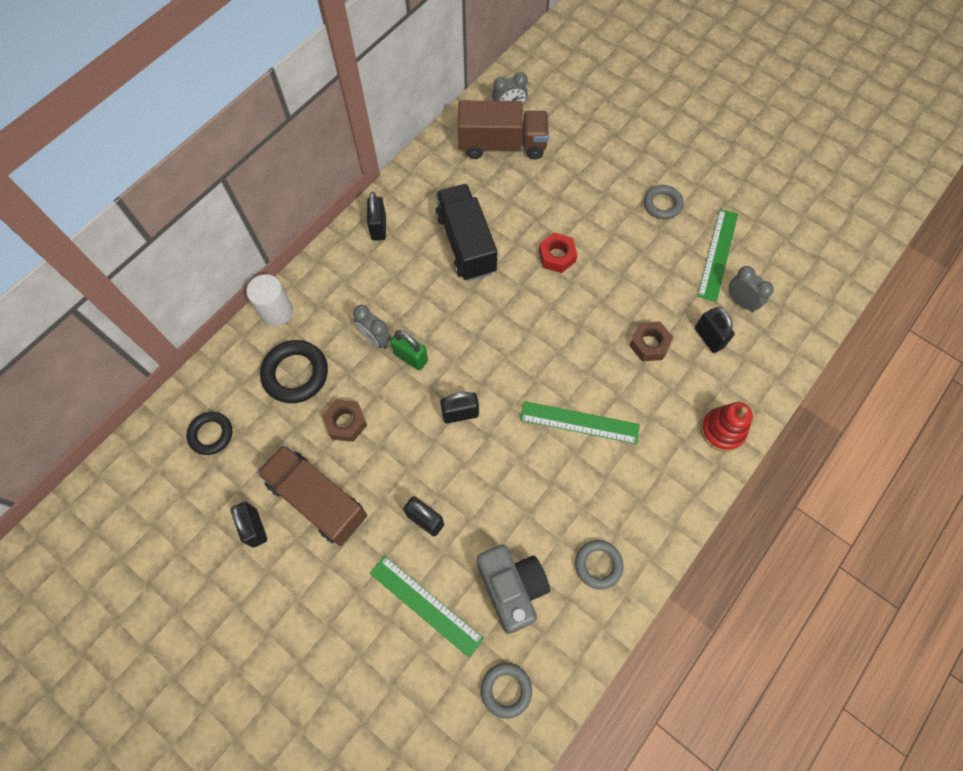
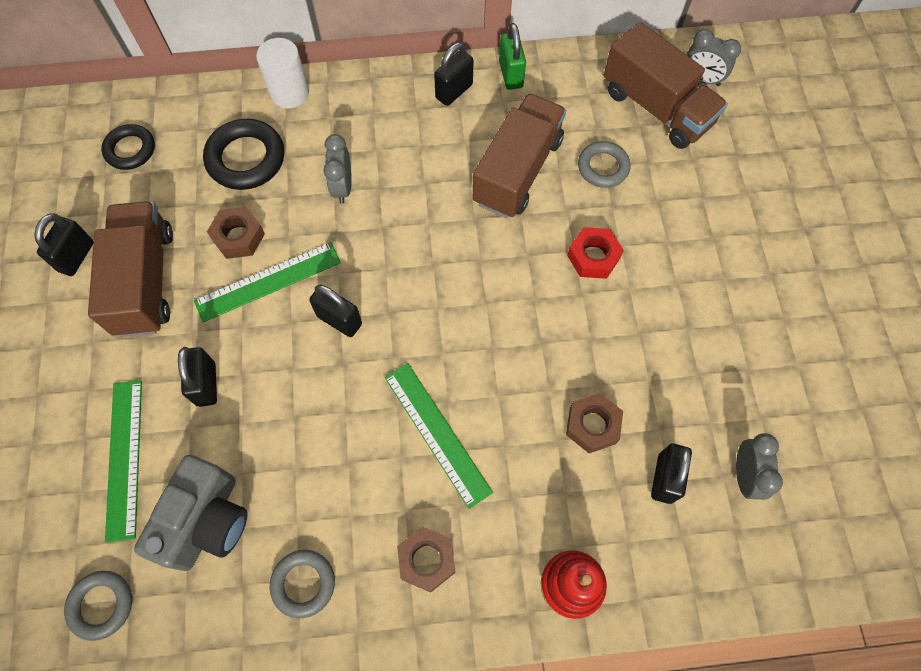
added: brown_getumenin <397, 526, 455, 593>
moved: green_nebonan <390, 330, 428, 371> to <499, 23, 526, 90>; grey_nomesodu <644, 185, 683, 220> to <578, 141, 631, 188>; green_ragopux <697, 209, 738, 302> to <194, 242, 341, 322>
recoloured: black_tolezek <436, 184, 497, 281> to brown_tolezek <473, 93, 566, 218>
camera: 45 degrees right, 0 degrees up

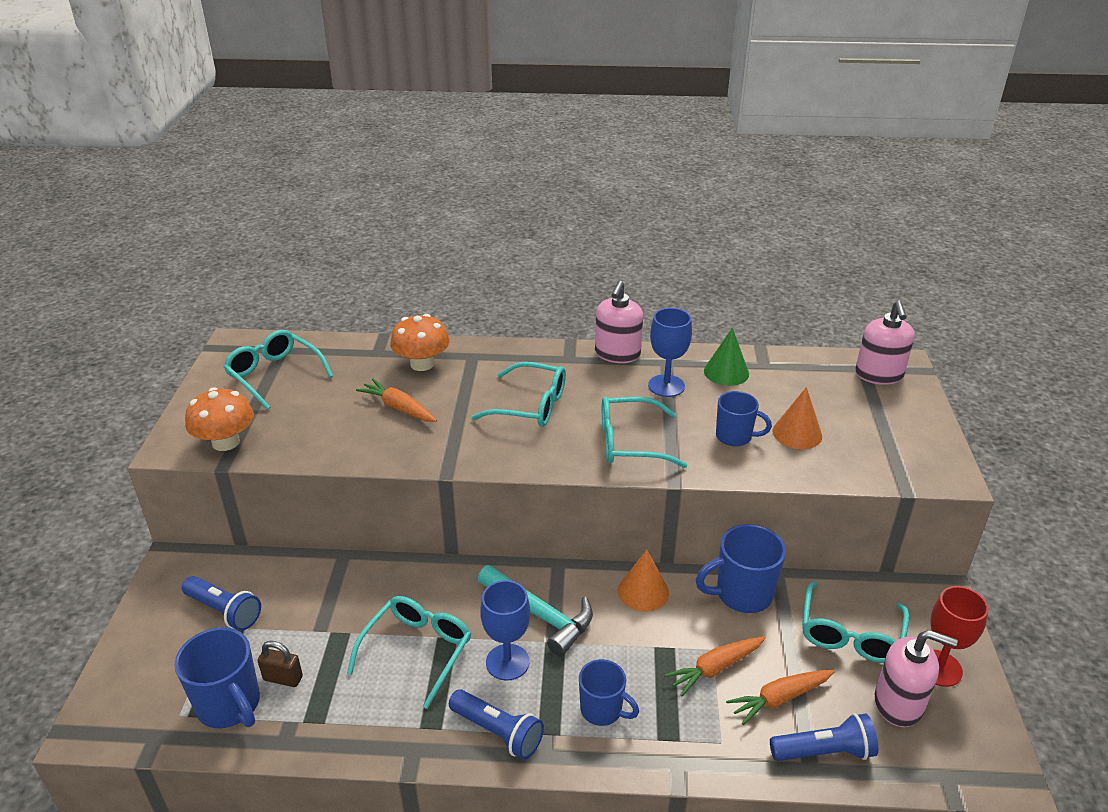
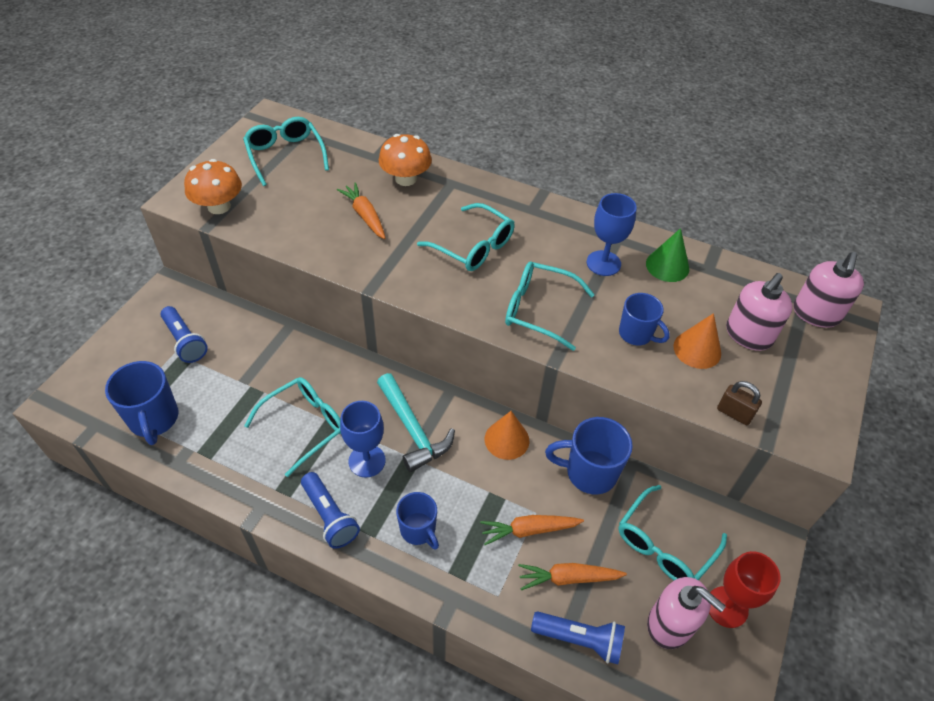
moved: brown_nebonan <258, 641, 303, 687> to <717, 381, 762, 425>; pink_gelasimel <595, 280, 643, 363> to <726, 273, 793, 351>
camera: 20 degrees right, 15 degrees up

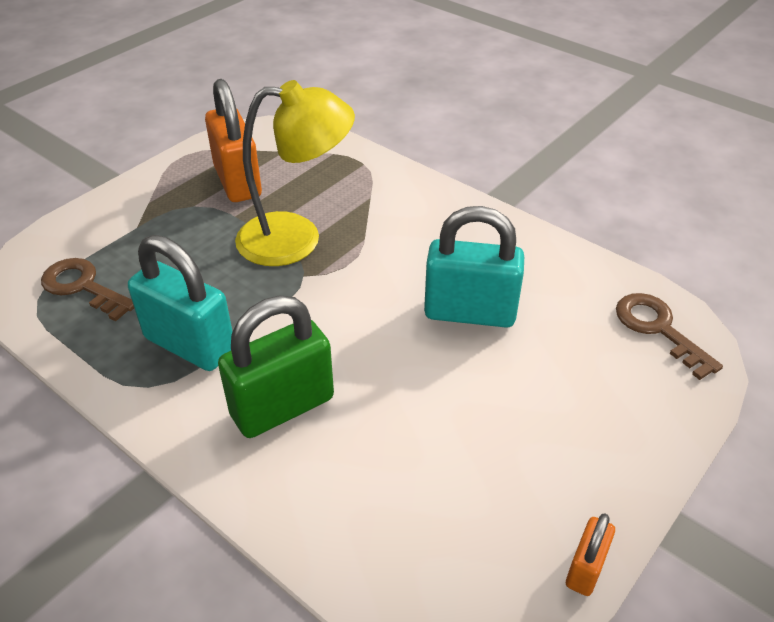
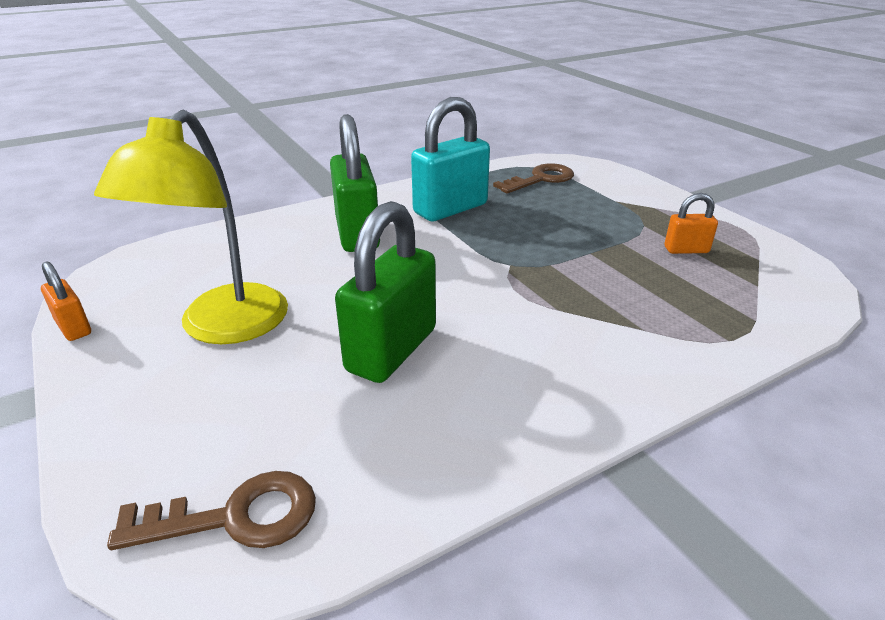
moved: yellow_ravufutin <235, 80, 355, 266> to <94, 109, 288, 344>
recoloured: turquoise_nebonan <424, 206, 524, 328> to green_nebonan <335, 201, 436, 383>
resized: orange_nebonan <205, 79, 262, 202> = <665, 193, 718, 254> x0.50
camera: 110 degrees right, 10 degrees down

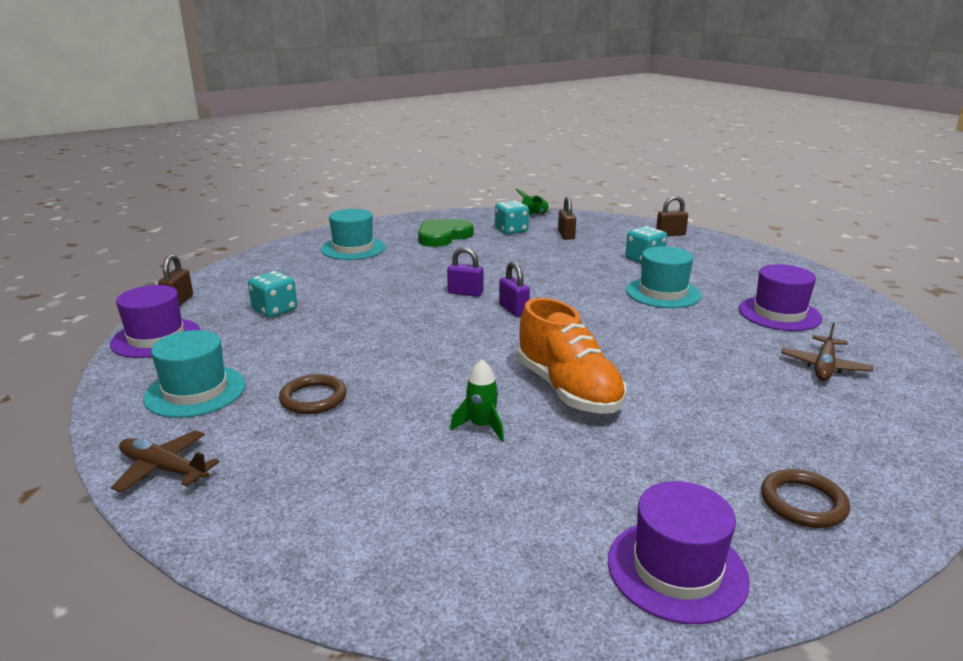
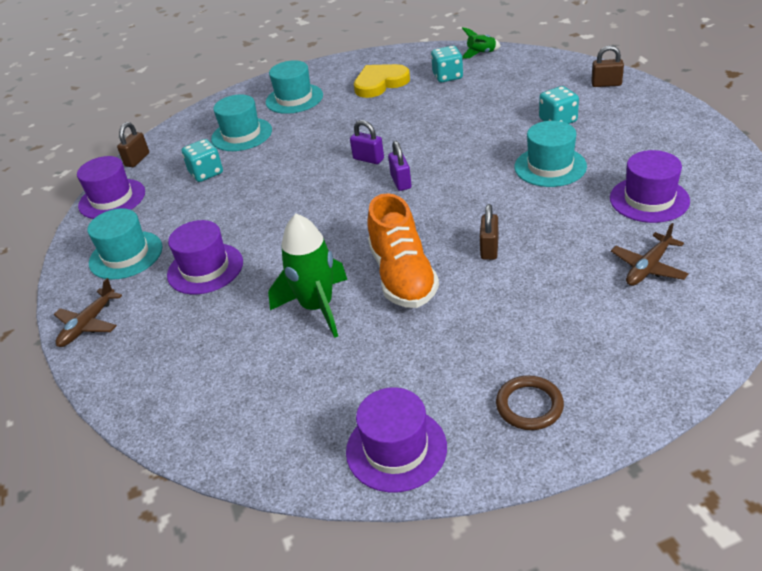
added: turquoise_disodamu <211, 95, 272, 151>
moved: brown_nebonan <558, 196, 576, 240> to <480, 204, 499, 260>
replaced: brown_nomesodu <279, 374, 347, 414> to purple_disodamu <167, 220, 243, 294>
recoloured: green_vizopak <418, 219, 474, 247> to yellow_vizopak <354, 64, 410, 98>
turned: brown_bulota <111, 430, 220, 492> = <54, 278, 122, 347> 105 degrees counterclockwise
resized: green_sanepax <450, 359, 504, 441> = <268, 214, 347, 338> x1.91
camera: 20 degrees right, 15 degrees up

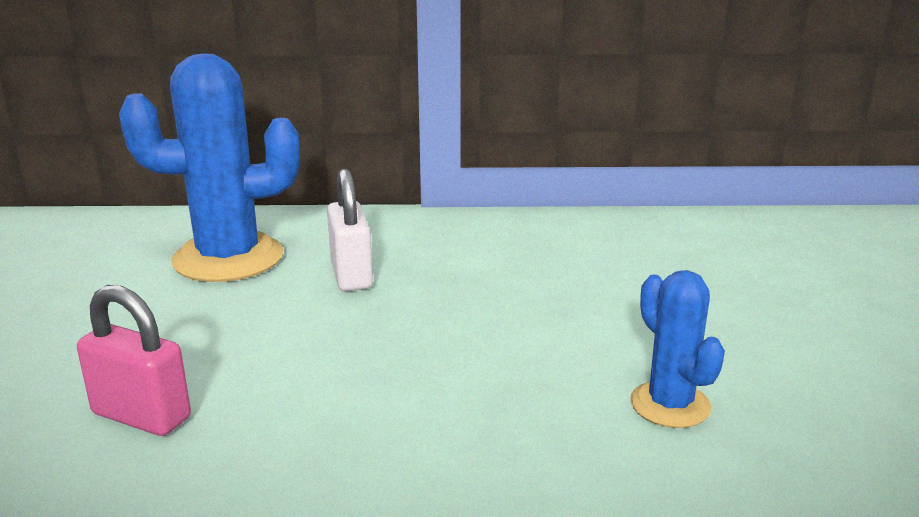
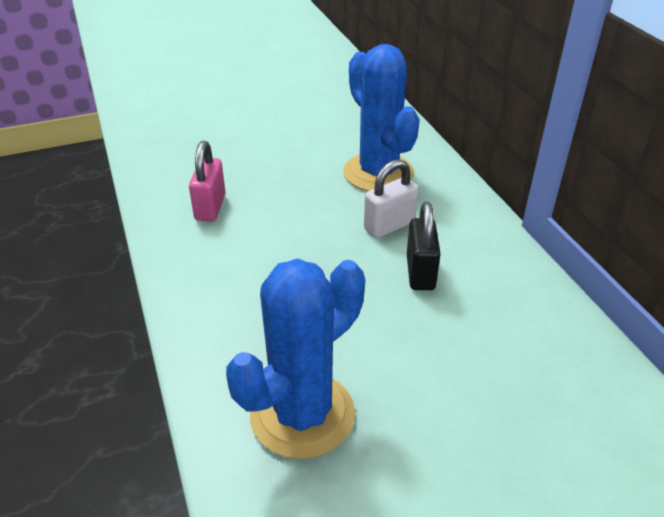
added: black_nebonan <407, 202, 441, 290>
resized: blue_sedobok <630, 270, 725, 428> = <226, 259, 365, 459> x1.86
camera: 70 degrees right, 15 degrees up

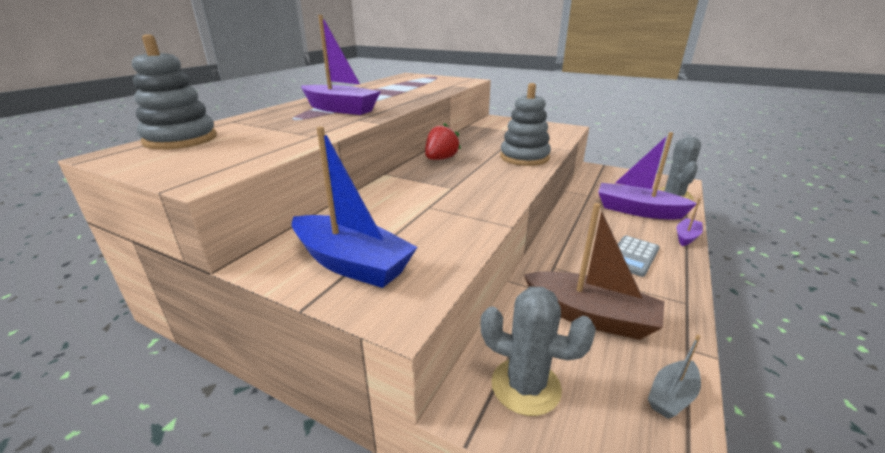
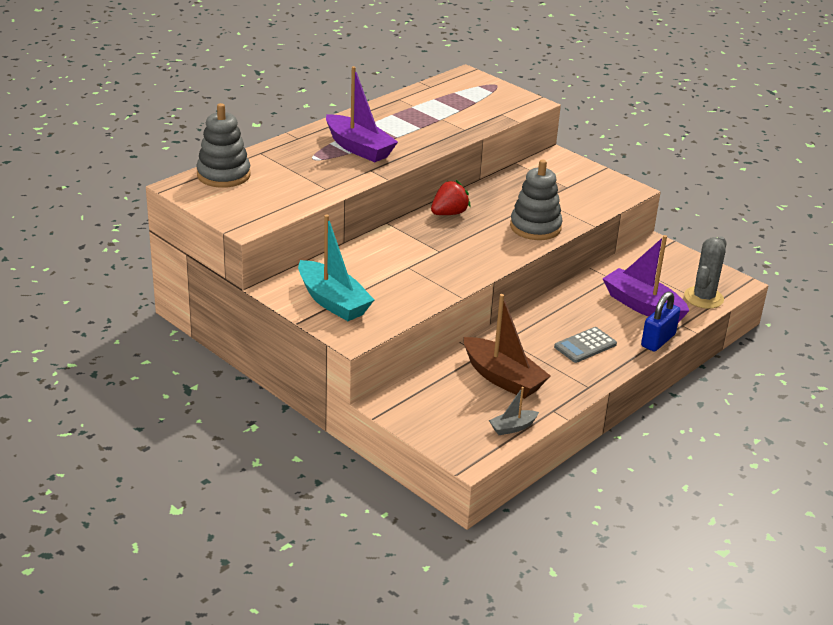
removed: grey_sedobok <480, 287, 596, 416>
replaced: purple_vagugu <677, 198, 703, 246> to blue_nebonan <641, 291, 680, 351>
recoloured: blue_vagugu <292, 126, 417, 288> to turquoise_vagugu <298, 214, 374, 321>
camera: 15 degrees right, 5 degrees up

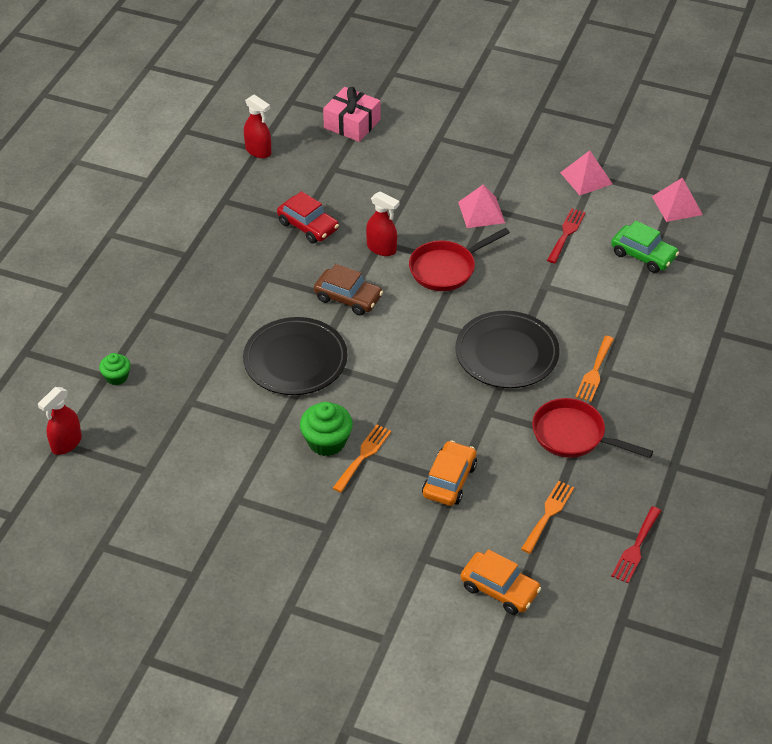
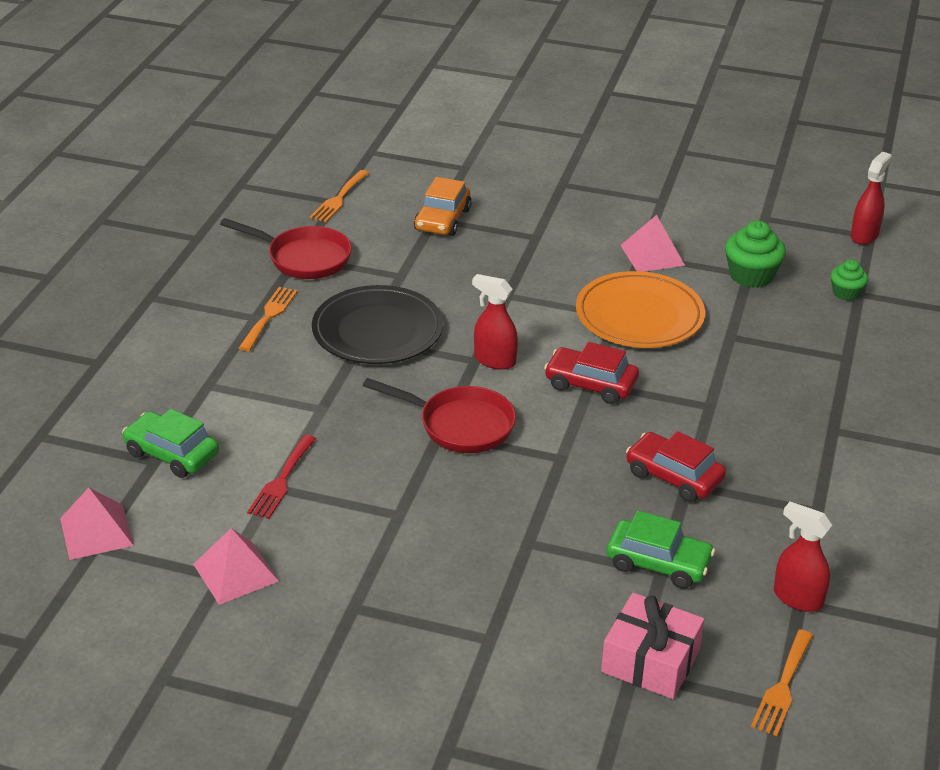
removed: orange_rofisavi <460, 549, 541, 615>; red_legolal <611, 506, 661, 583>
added: green_rofisavi <607, 511, 715, 589>
moved: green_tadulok <300, 402, 353, 456> to <725, 221, 786, 288>; orange_legolal <333, 425, 391, 493> to <751, 629, 813, 736>; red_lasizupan <366, 191, 400, 256> to <472, 274, 518, 370>; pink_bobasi <458, 185, 505, 228> to <620, 215, 685, 272>
recoloured: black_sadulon <243, 317, 348, 395> to orange_sadulon <576, 271, 705, 348>; brown_rofisavi <314, 264, 383, 315> to red_rofisavi <544, 342, 639, 404>
turned: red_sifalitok <409, 228, 510, 291> = <363, 378, 516, 453> 60 degrees clockwise
camera: 175 degrees right, 10 degrees down

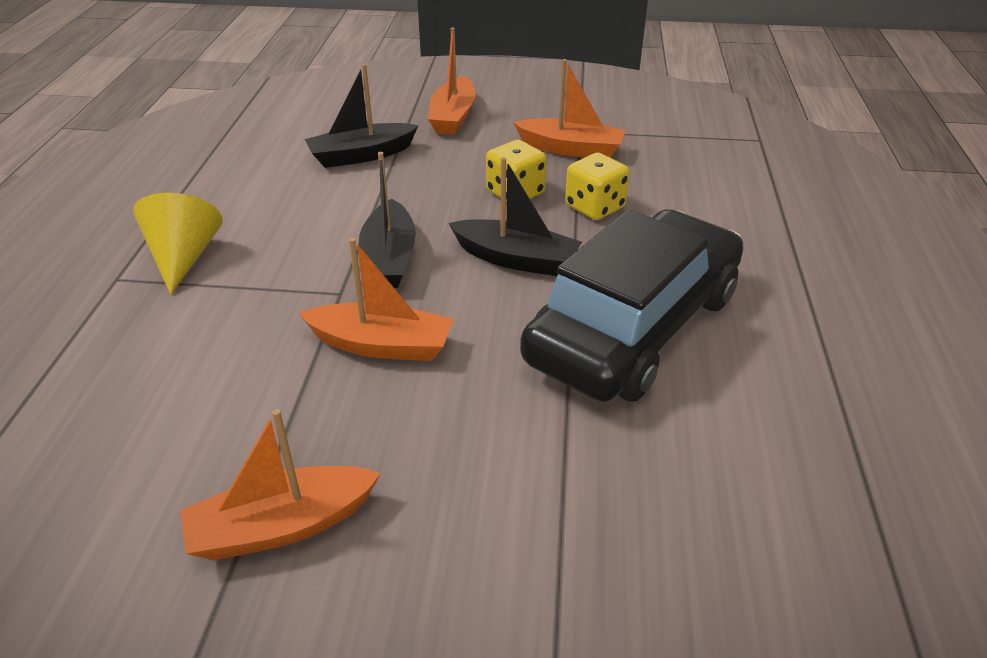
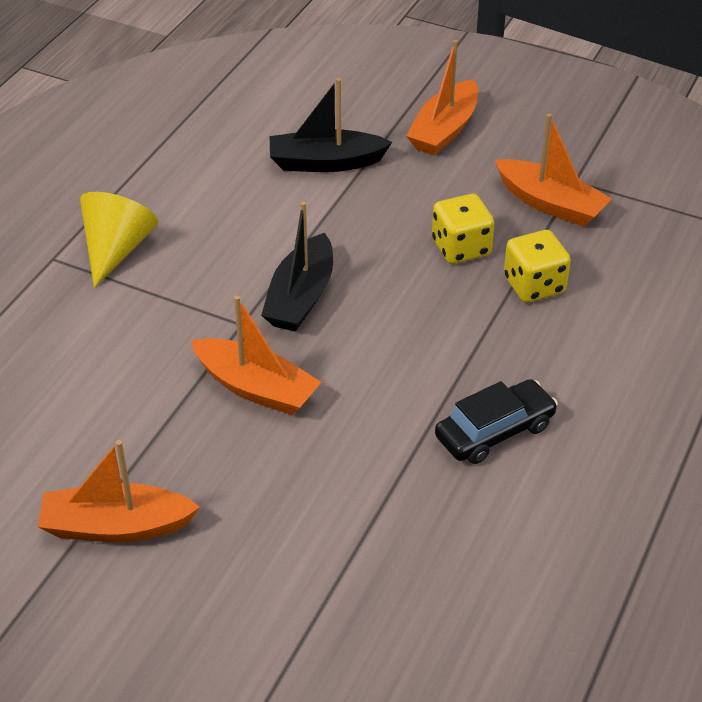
removed: black_vagugu <449, 157, 582, 276>
resized: black_rofisavi <520, 209, 744, 402> = <435, 379, 558, 464> x0.46
camera: 20 degrees right, 5 degrees up

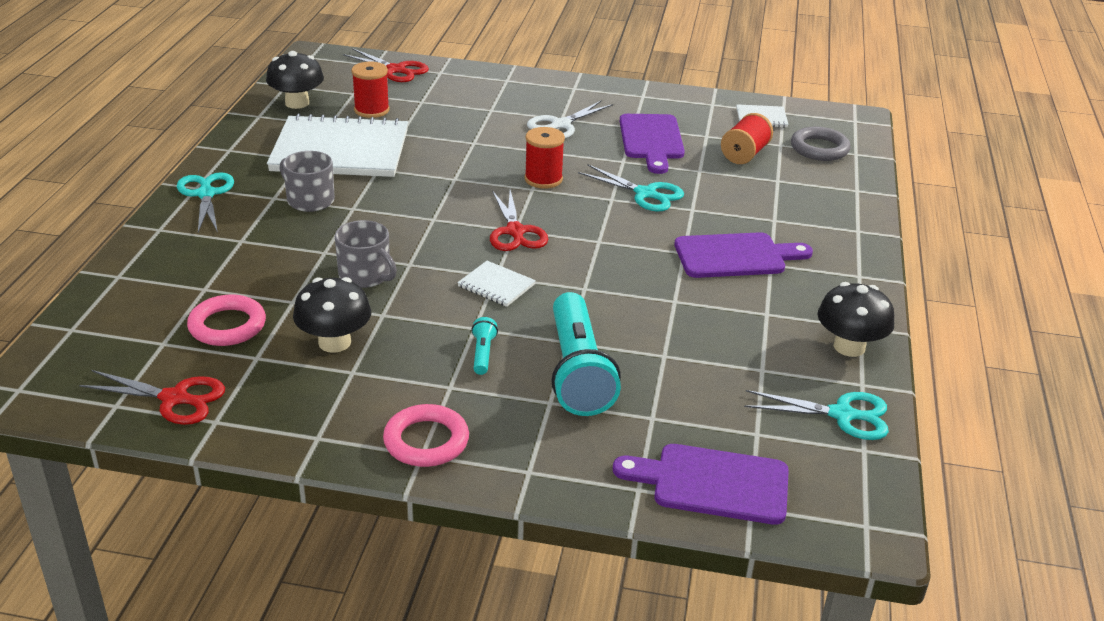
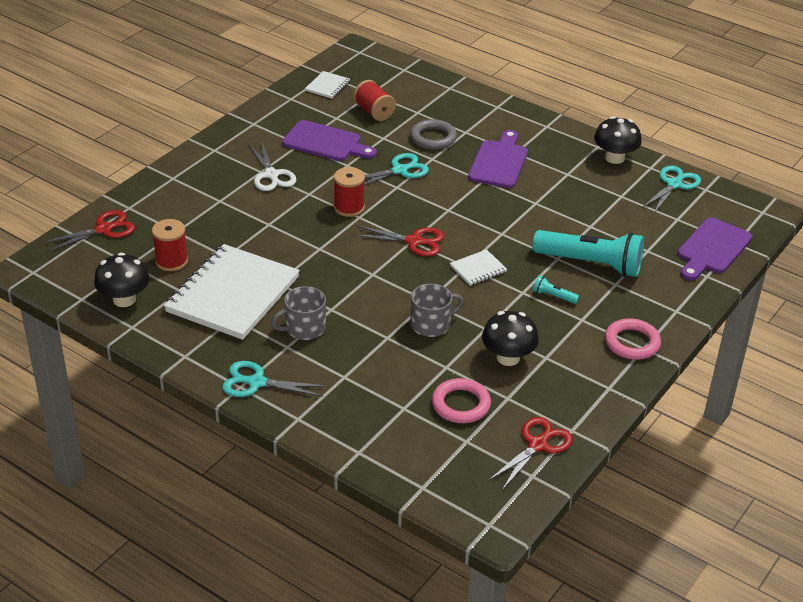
moved: grey_nomesodu <791, 127, 851, 161> to <410, 119, 457, 150>
camera: 65 degrees left, 5 degrees up

